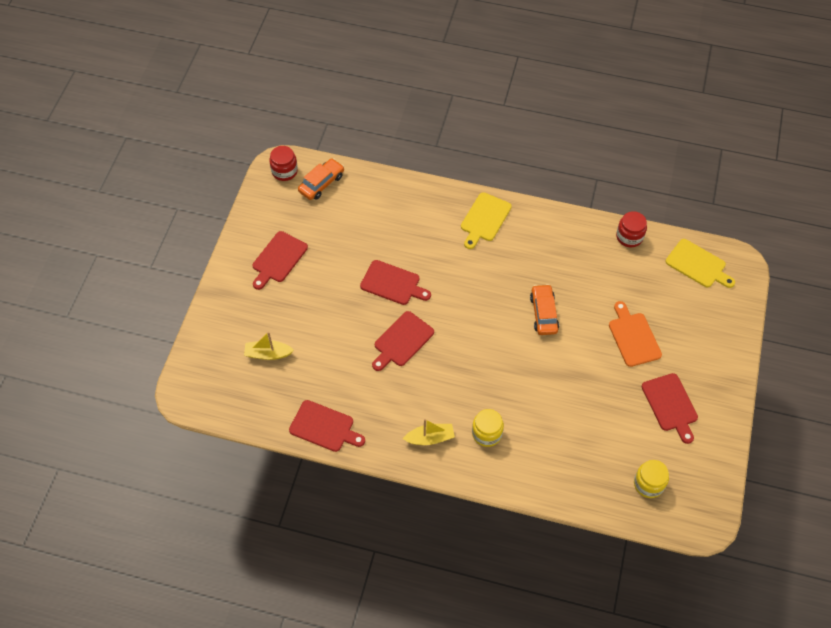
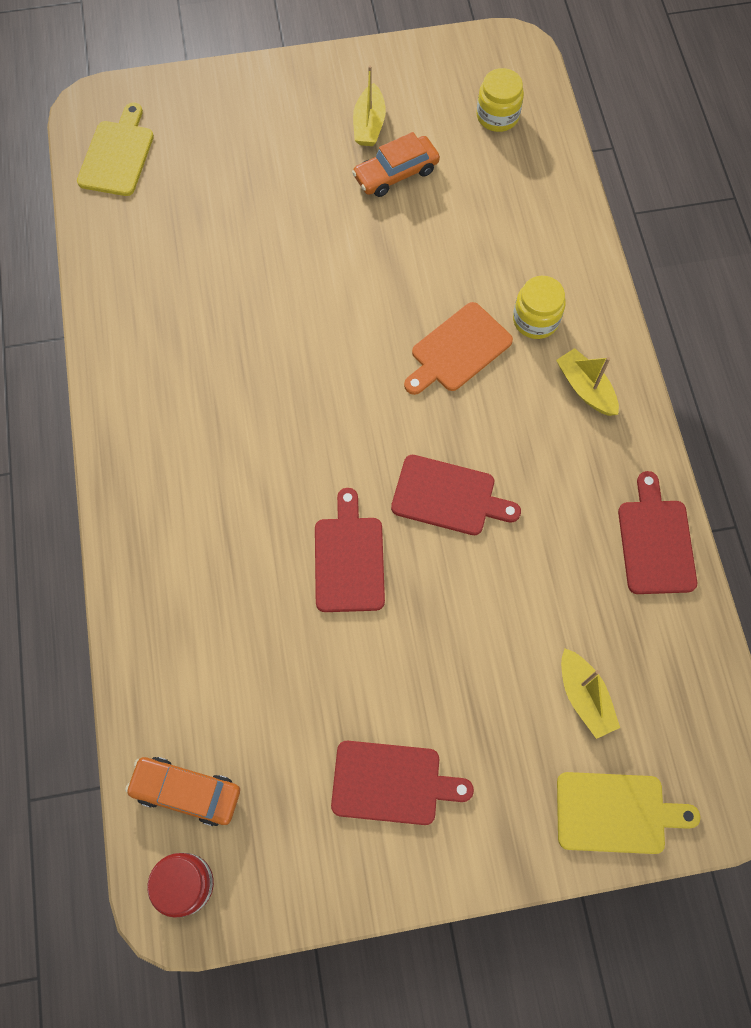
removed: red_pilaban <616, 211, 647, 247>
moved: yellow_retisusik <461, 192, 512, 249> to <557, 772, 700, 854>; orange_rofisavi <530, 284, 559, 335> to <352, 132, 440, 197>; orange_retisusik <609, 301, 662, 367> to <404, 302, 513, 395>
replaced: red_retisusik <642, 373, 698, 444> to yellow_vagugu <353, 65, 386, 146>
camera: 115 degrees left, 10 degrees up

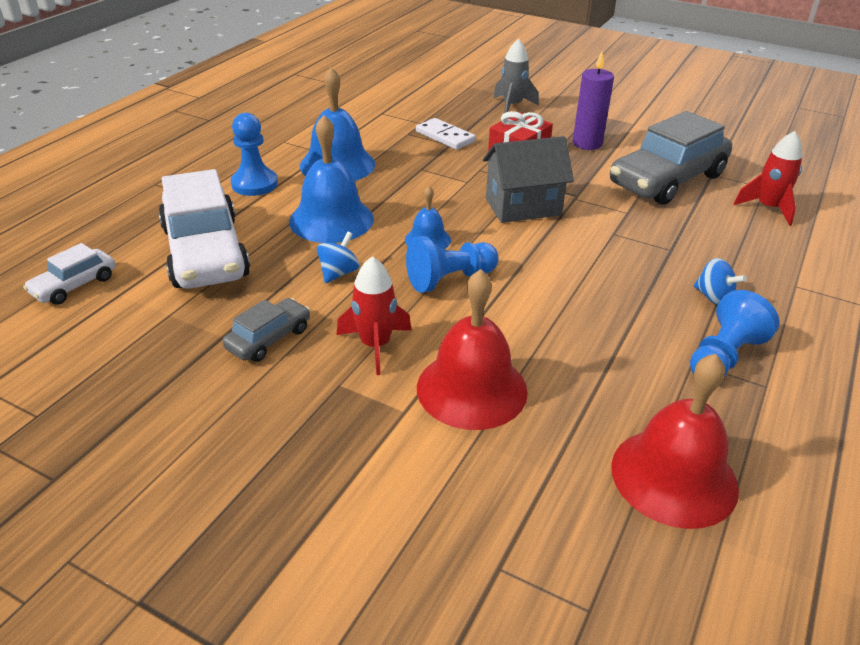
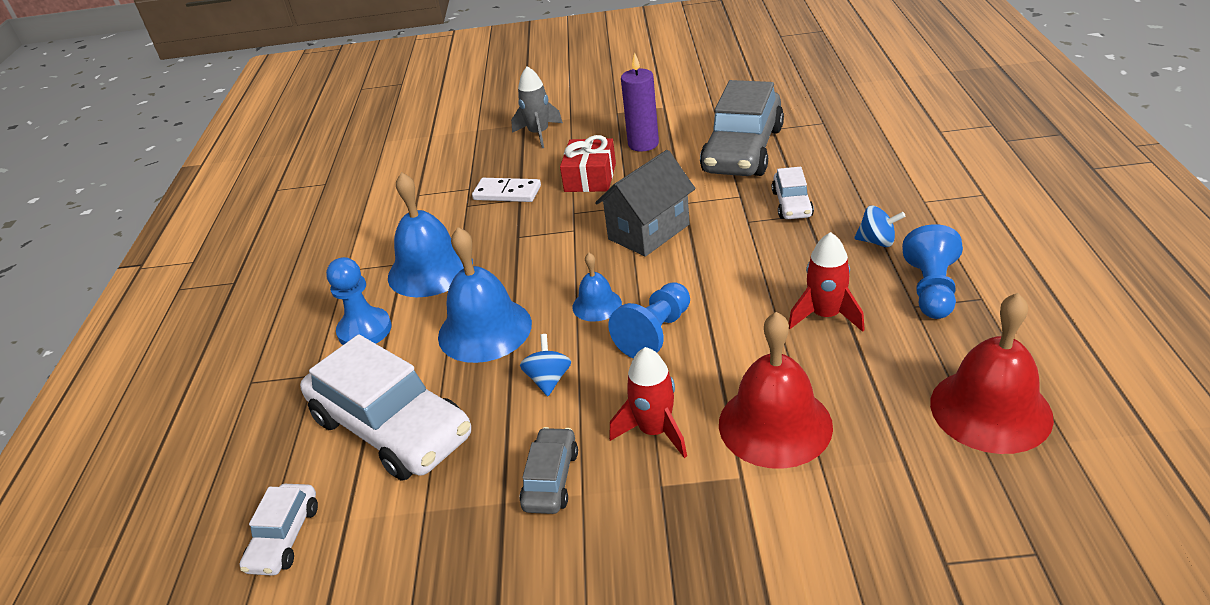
added: white_rofisavi <772, 167, 814, 219>
moved: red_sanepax <734, 131, 802, 226> to <789, 232, 865, 332>
camera: 25 degrees left, 0 degrees up

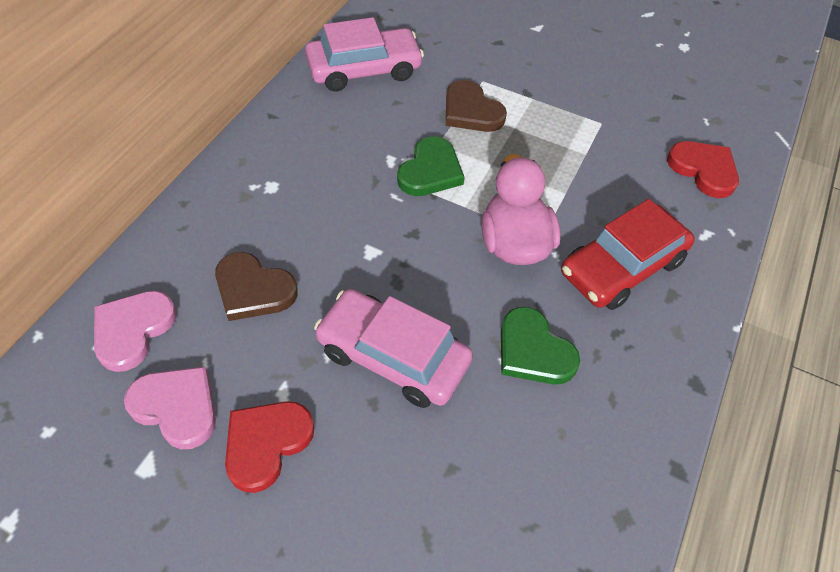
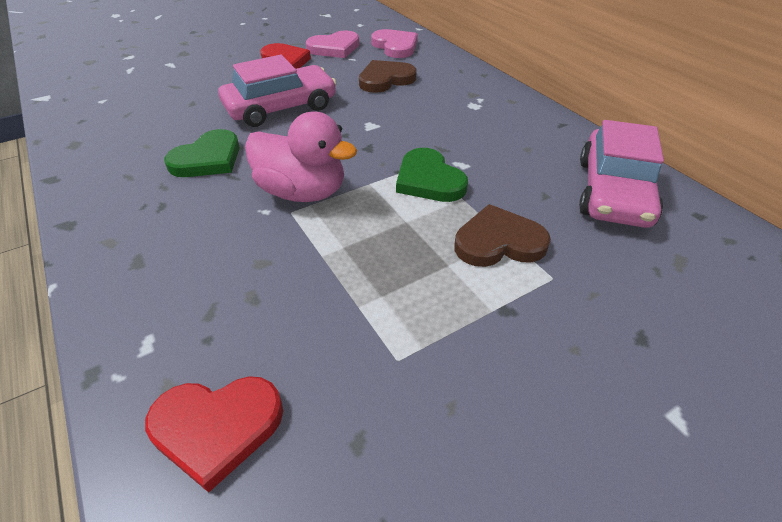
removed: red_rofisavi <561, 199, 695, 310>
turned: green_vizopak <501, 307, 580, 384> = <164, 129, 240, 177> 135 degrees clockwise
camera: 125 degrees right, 10 degrees down

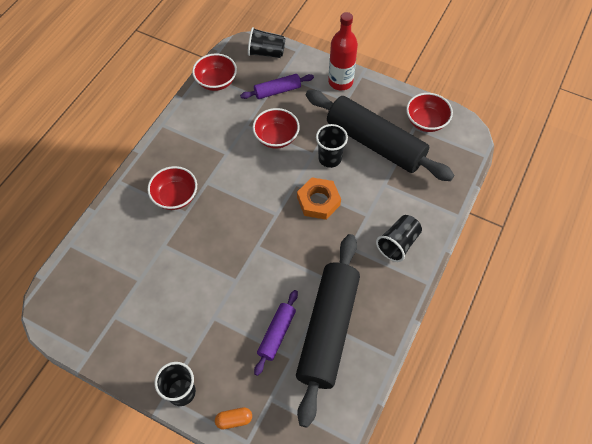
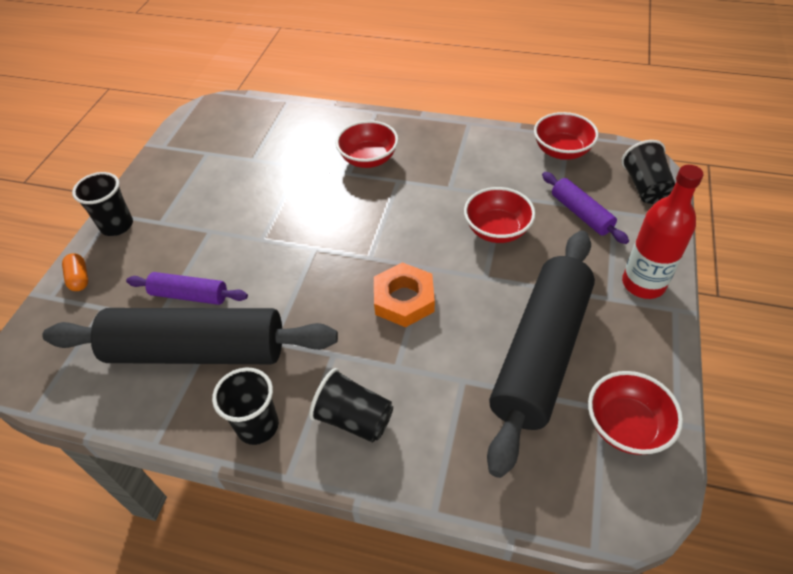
moved: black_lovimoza <316, 124, 348, 168> to <212, 368, 279, 445>
camera: 80 degrees right, 10 degrees down

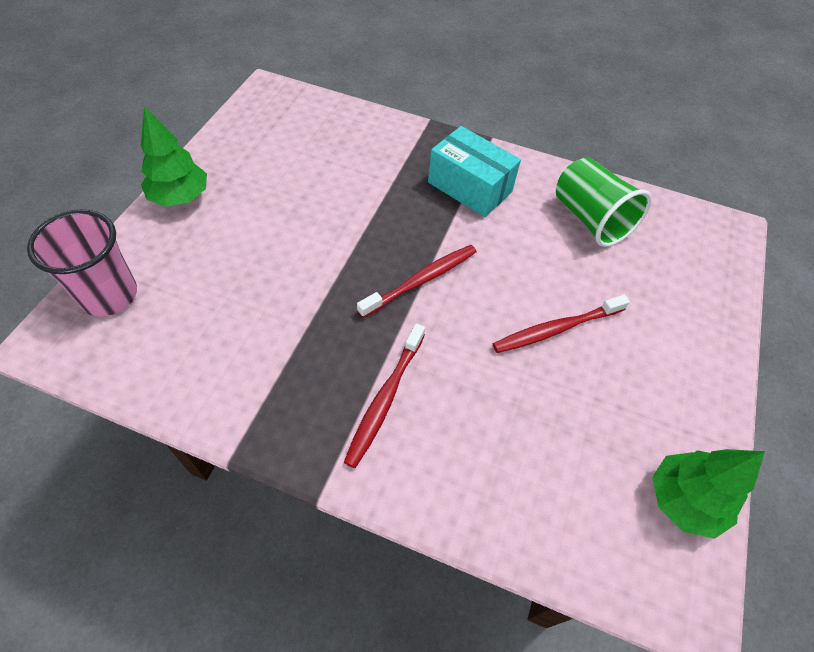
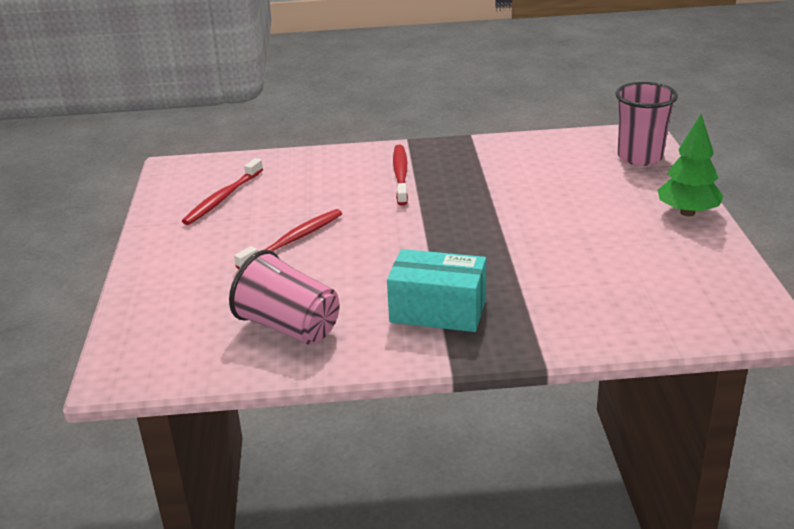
removed: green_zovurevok <652, 449, 765, 539>
moved: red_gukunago <357, 245, 477, 318> to <182, 158, 263, 225>
recoloured: green_lovimoza <556, 157, 652, 247> to pink_lovimoza <229, 250, 340, 345>
camera: 160 degrees right, 25 degrees down

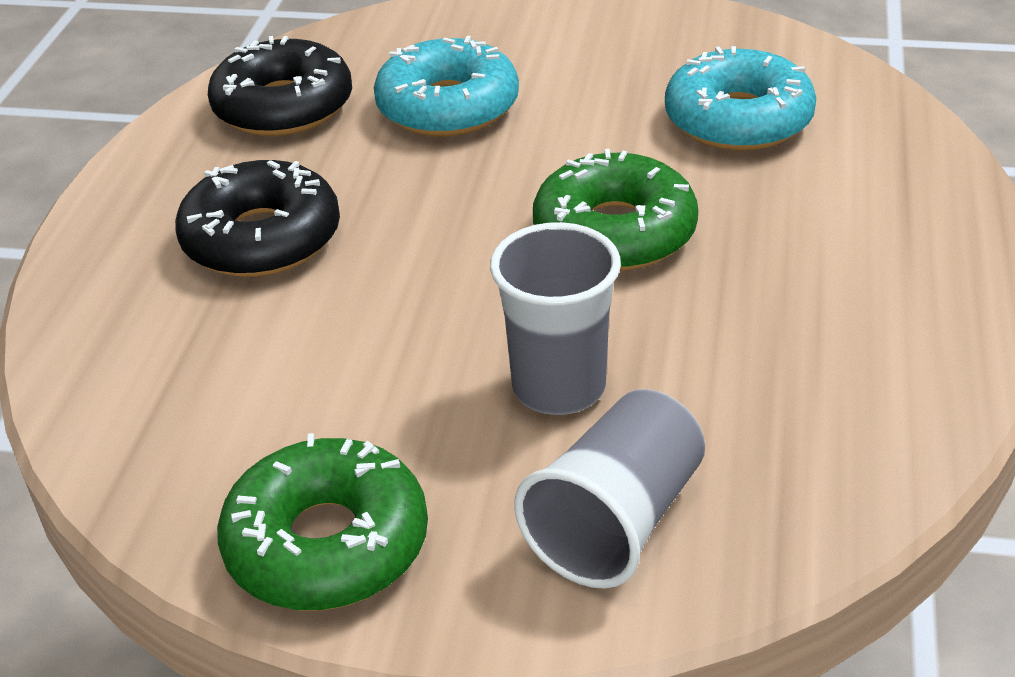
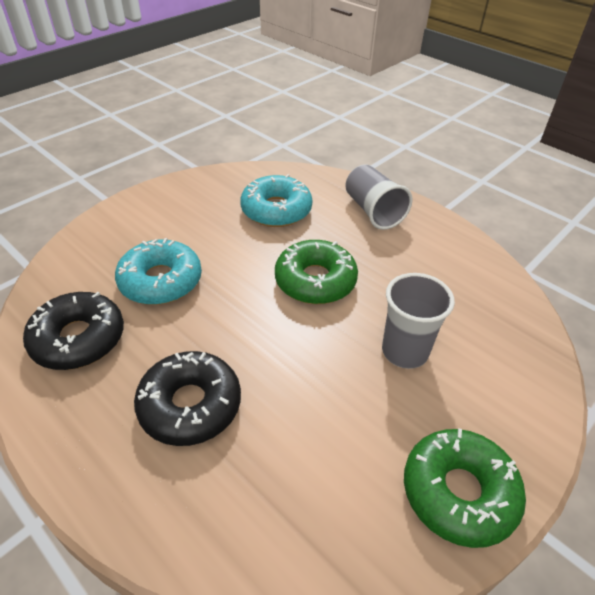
moved: grey_lovimoza <514, 389, 705, 589> to <345, 165, 413, 230>
camera: 60 degrees left, 5 degrees up

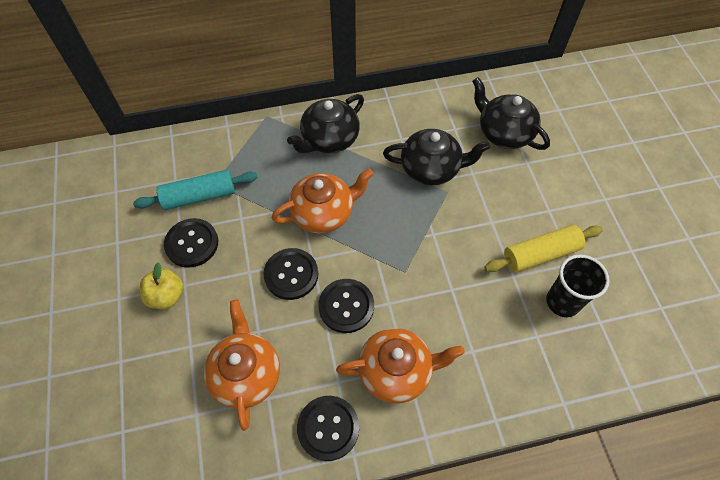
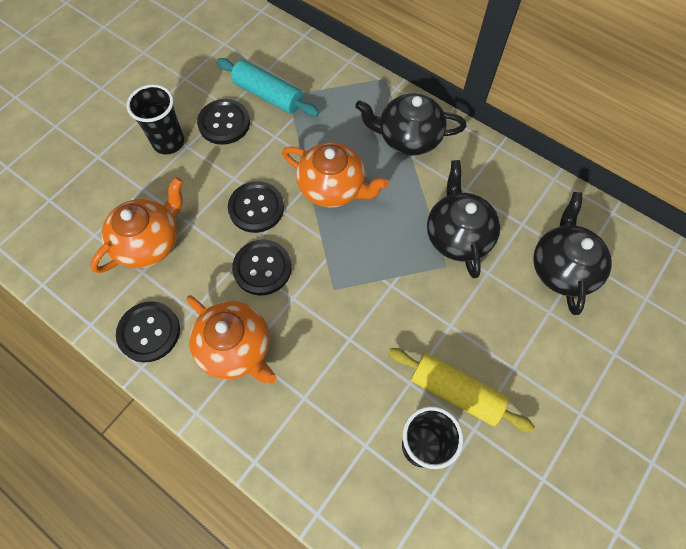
replaced: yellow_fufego <140, 263, 183, 309> to black_lovimoza <127, 84, 184, 155>
turned: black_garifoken <383, 129, 490, 185> = <427, 160, 500, 278> 150 degrees counterclockwise
camera: 50 degrees right, 5 degrees up

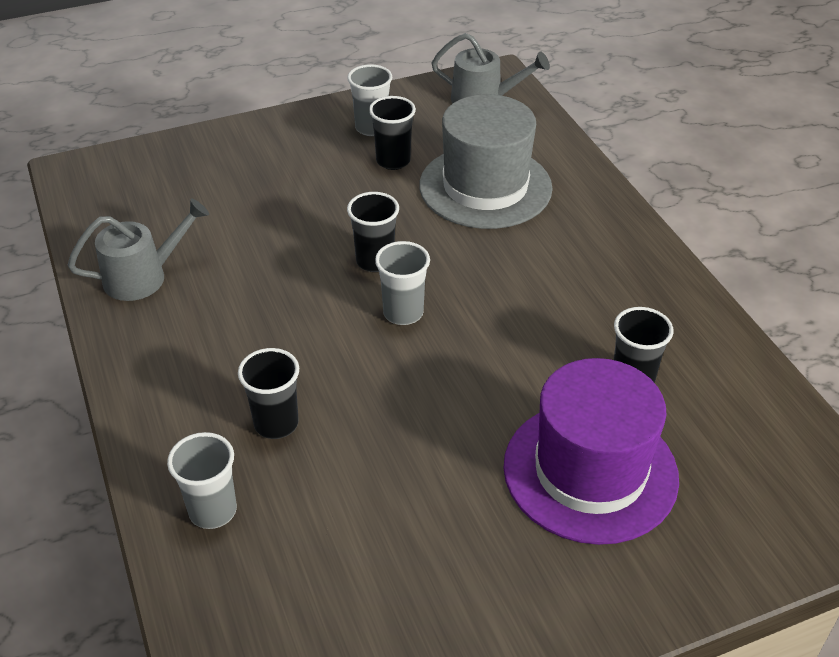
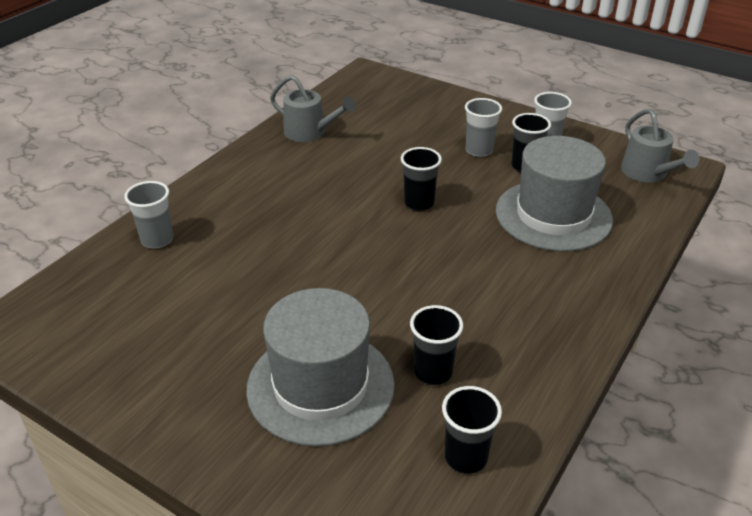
moved: black_lovimoza <238, 348, 299, 439> to <442, 386, 502, 474>; grey_lovimoza <375, 241, 430, 325> to <465, 98, 502, 157>
recoloured: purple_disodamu <503, 358, 679, 545> to grey_disodamu <246, 288, 395, 446>
camera: 55 degrees right, 5 degrees down

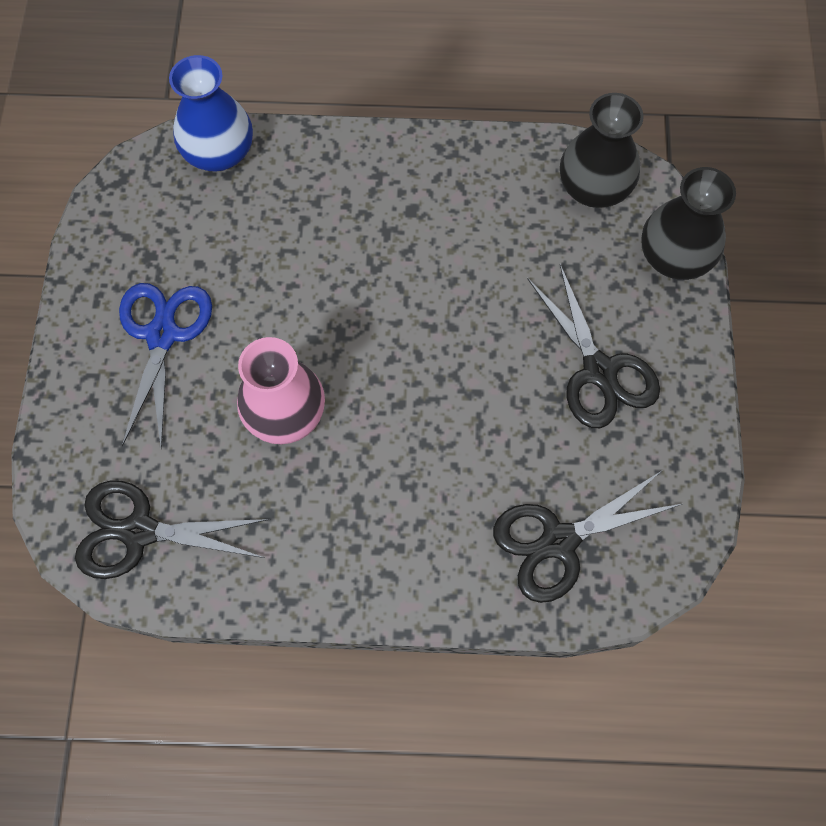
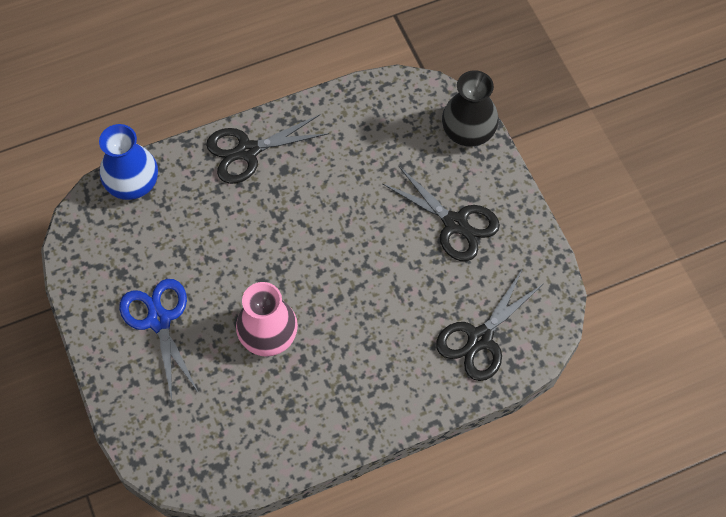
removed: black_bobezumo <560, 93, 644, 208>
moved: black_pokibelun <75, 480, 270, 579> to <206, 114, 329, 184>
camera: 25 degrees left, 5 degrees down

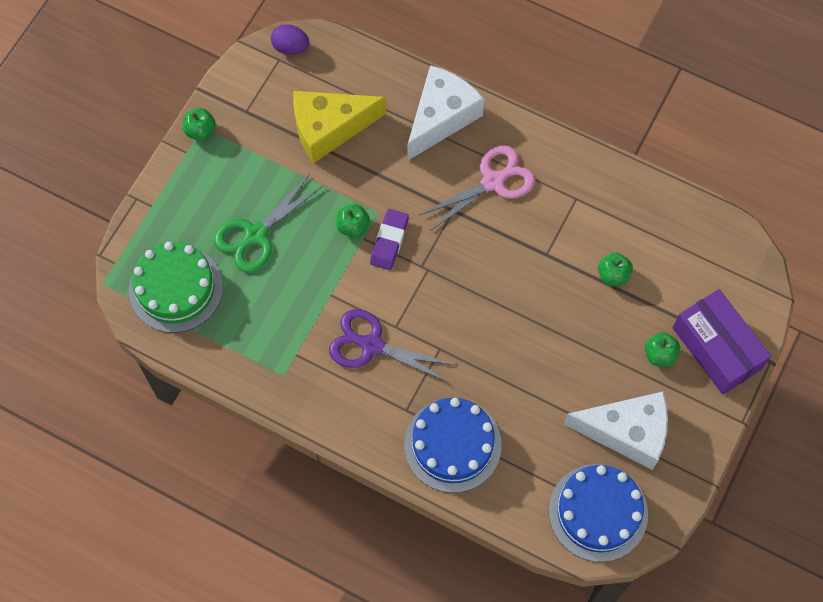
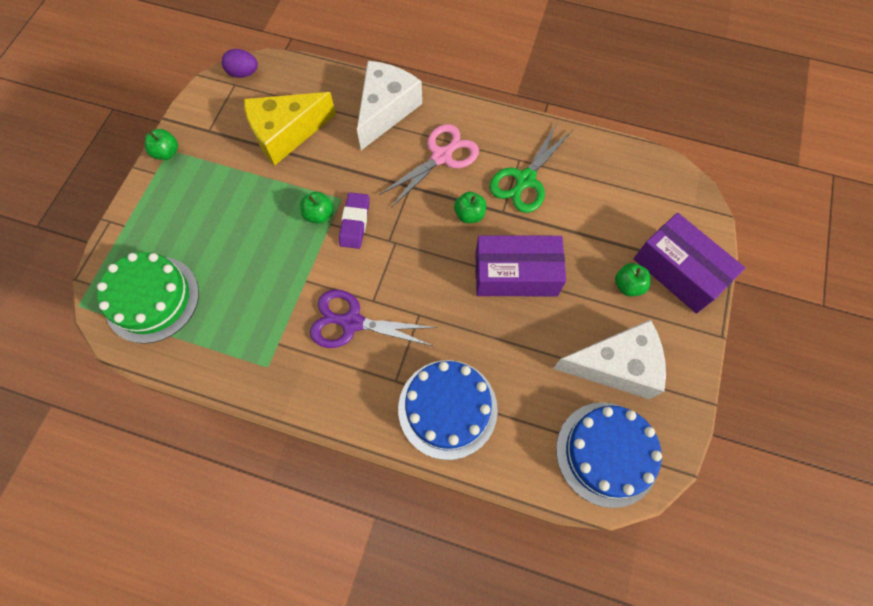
added: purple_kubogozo <475, 236, 566, 296>
moved: green_pokibelun <214, 174, 323, 272> to <489, 123, 572, 213>; green_fufego <598, 253, 633, 286> to <454, 192, 486, 223>
camera: 10 degrees left, 0 degrees up

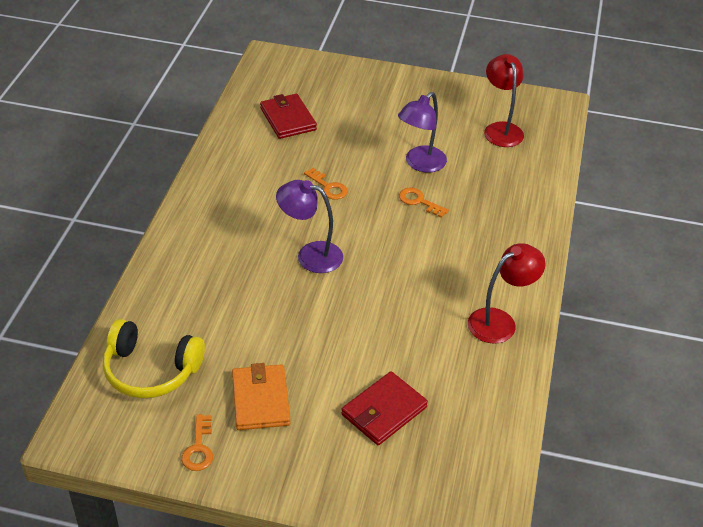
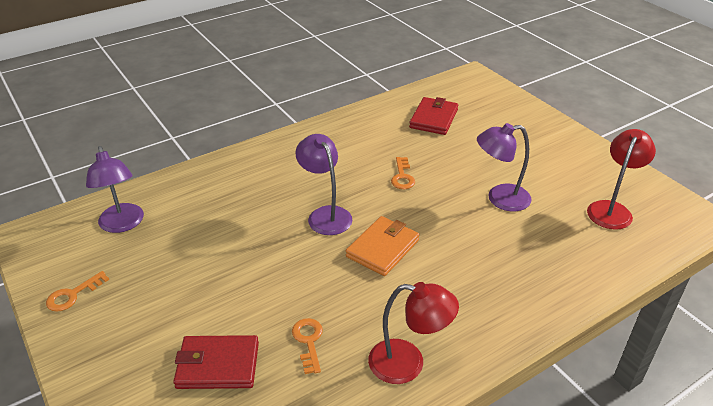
moved: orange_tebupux <232, 363, 290, 430> to <346, 216, 419, 276>; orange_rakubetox <399, 188, 449, 218> to <292, 318, 323, 374>
replaced: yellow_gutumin <103, 319, 205, 398> to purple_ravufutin <86, 146, 144, 233>
camera: 45 degrees right, 5 degrees down

